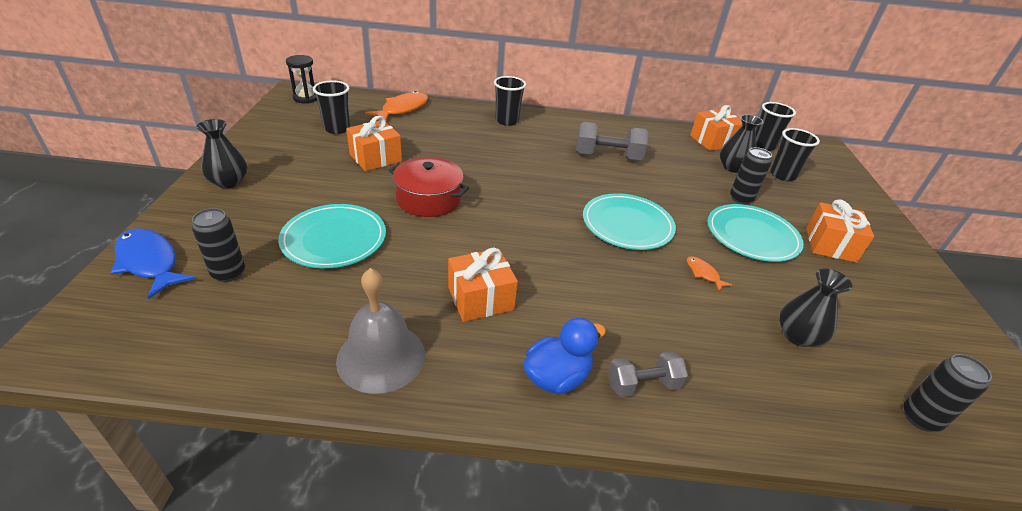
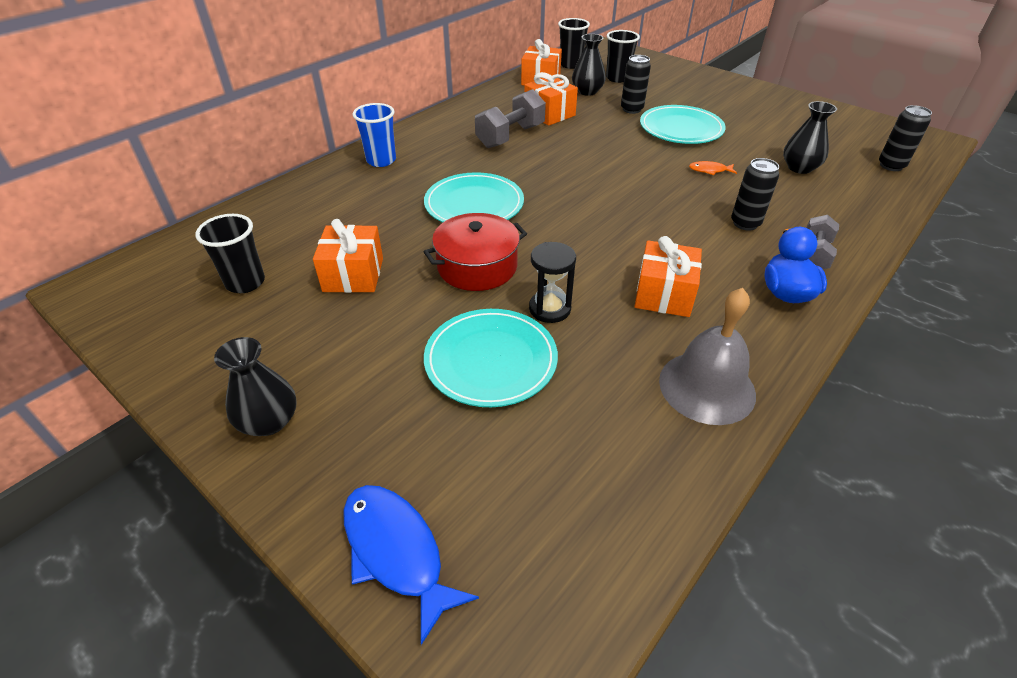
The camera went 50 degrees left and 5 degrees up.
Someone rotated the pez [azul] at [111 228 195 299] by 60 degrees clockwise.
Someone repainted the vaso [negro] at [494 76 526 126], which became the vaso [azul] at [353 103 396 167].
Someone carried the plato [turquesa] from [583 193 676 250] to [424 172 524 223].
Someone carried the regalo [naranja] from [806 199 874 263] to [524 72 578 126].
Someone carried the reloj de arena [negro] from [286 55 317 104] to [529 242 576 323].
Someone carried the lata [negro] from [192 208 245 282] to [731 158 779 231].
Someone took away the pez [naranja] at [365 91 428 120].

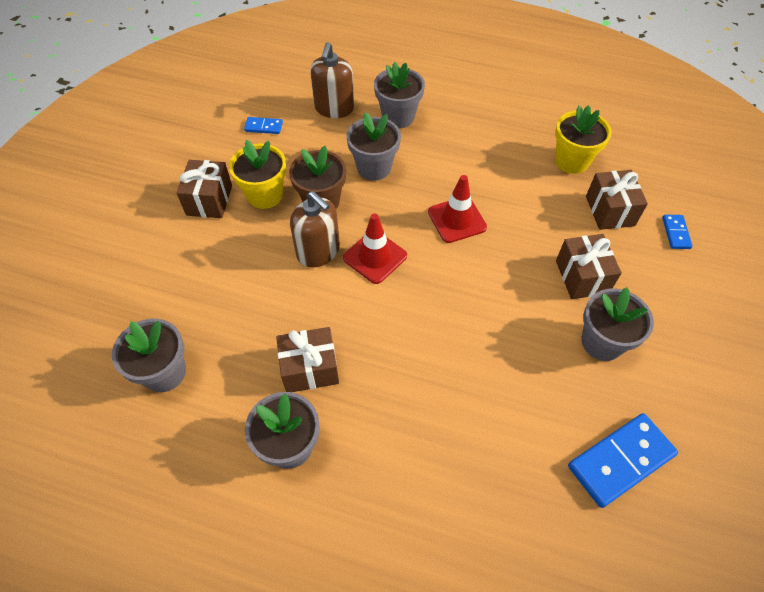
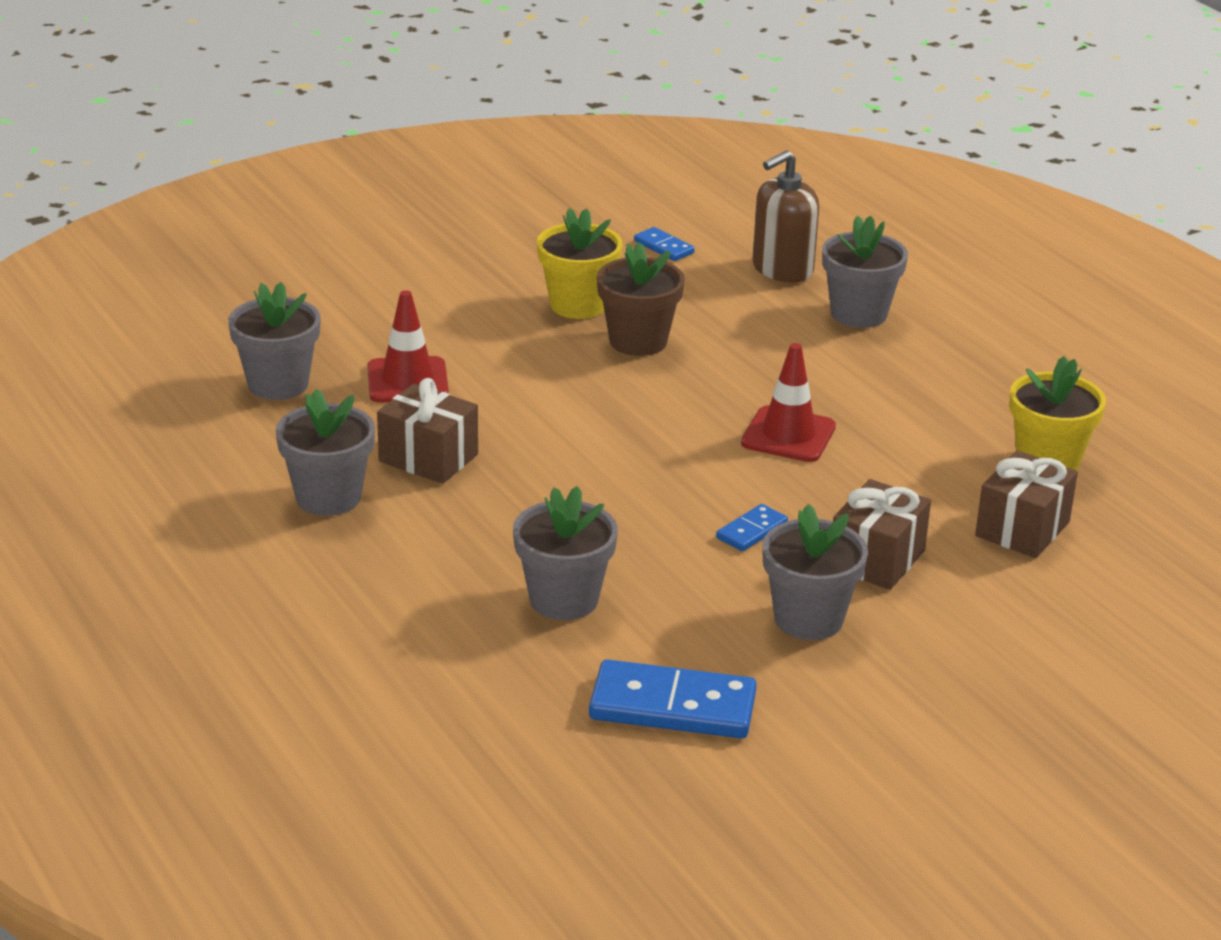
The camera went 40 degrees right and 25 degrees down.
Someone carried the cono de tráfico [rojo] from [343 214 407 284] to [367 290 449 403].
Someone carried the maceta [gris] from [347 112 401 181] to [513 486 618 620].
Someone carried the ficha de dominó [azul] from [662 215 693 249] to [716 504 788 551].
Someone took away the regalo [marrón] at [177 160 232 218].
Someone took away the dispensador de jabón [marrón] at [290 191 340 267].

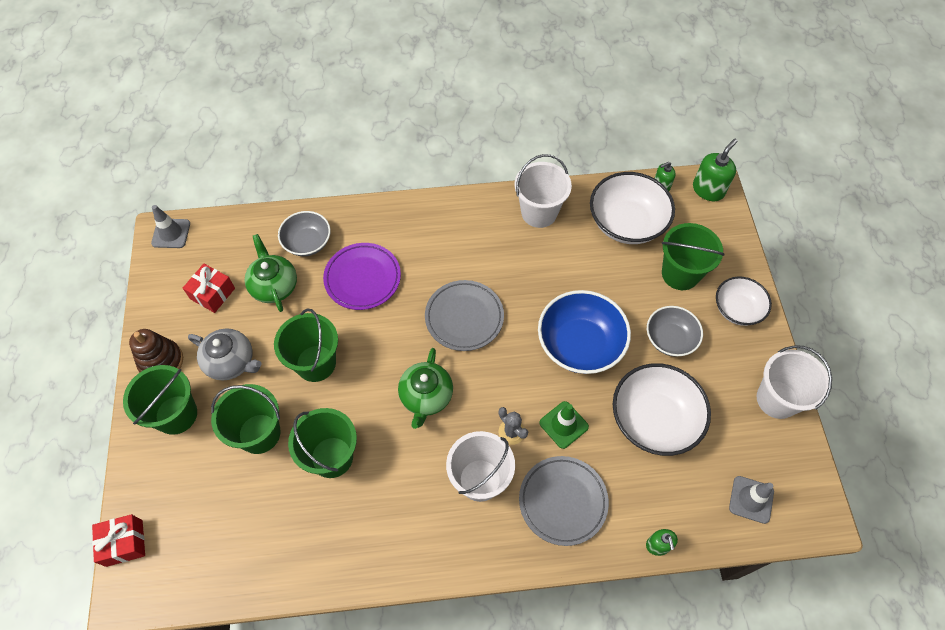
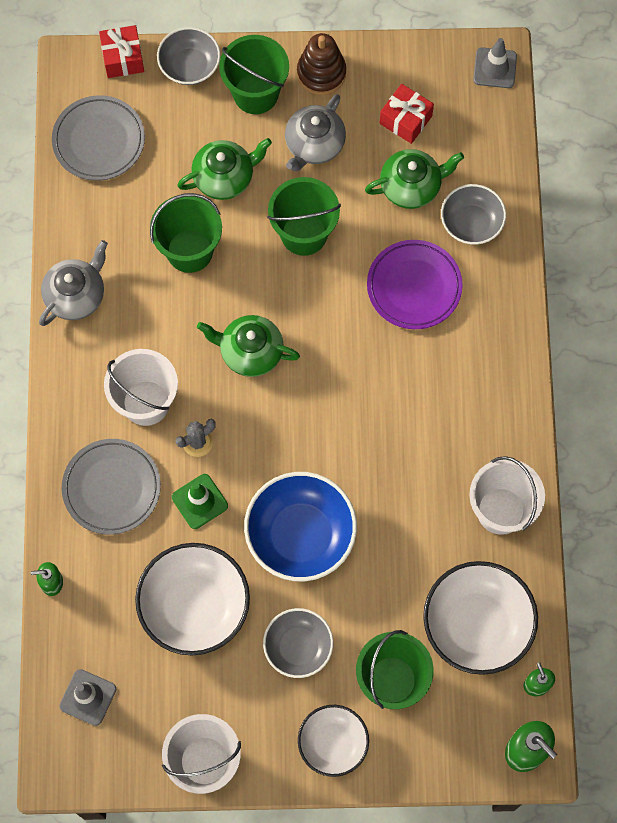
The camera went 95 degrees right and 10 degrees up.
Someone put down the tetera [gris] at [39 240 108 326].
Someone carried the plato [gris] from [425 280 504 351] to [52 95 145 181].
Someone put down the cuenco [gris] at [157 27 220 85].
Someone swapped the balde [verde] at [211 384 281 454] for the tetera [verde] at [177 138 272 200].

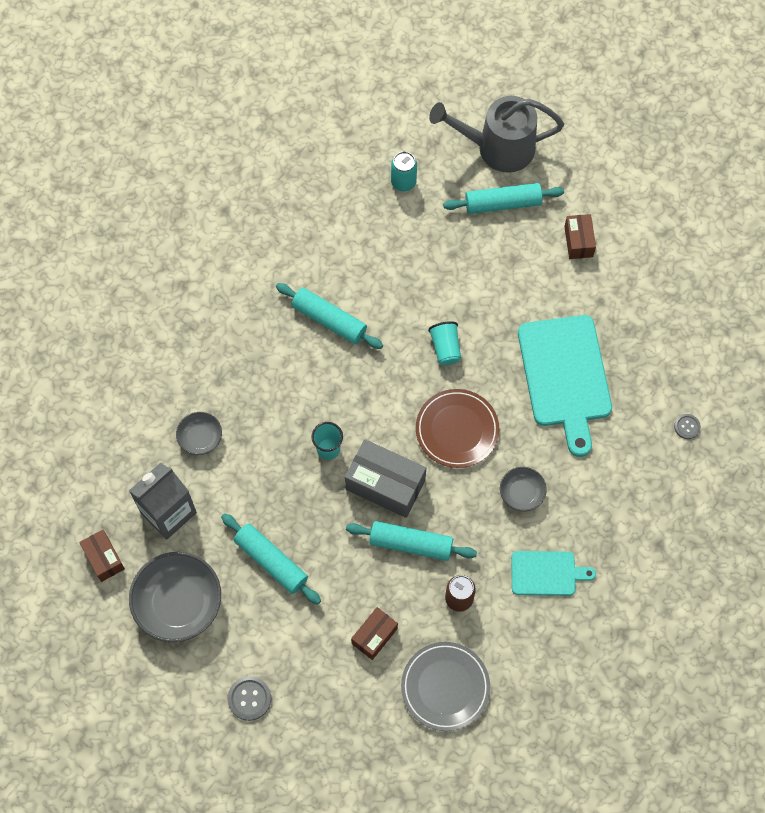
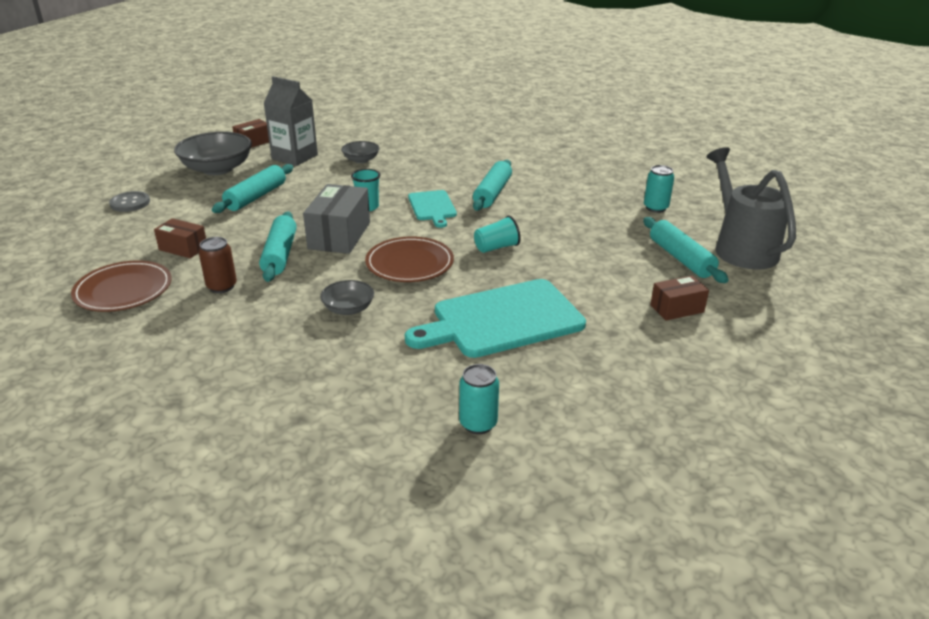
The camera went 75 degrees right and 35 degrees down.
Someone repainted the plato [gris] at [401 642 490 731], which became the plato [marrón] at [71 260 172 312].
Someone carried the tabla de cortar [turquesa] from [511 551 596 596] to [408 190 457 228].
Someone swapped the botón [gris] at [674 414 701 439] for the lata [turquesa] at [459 364 499 434].

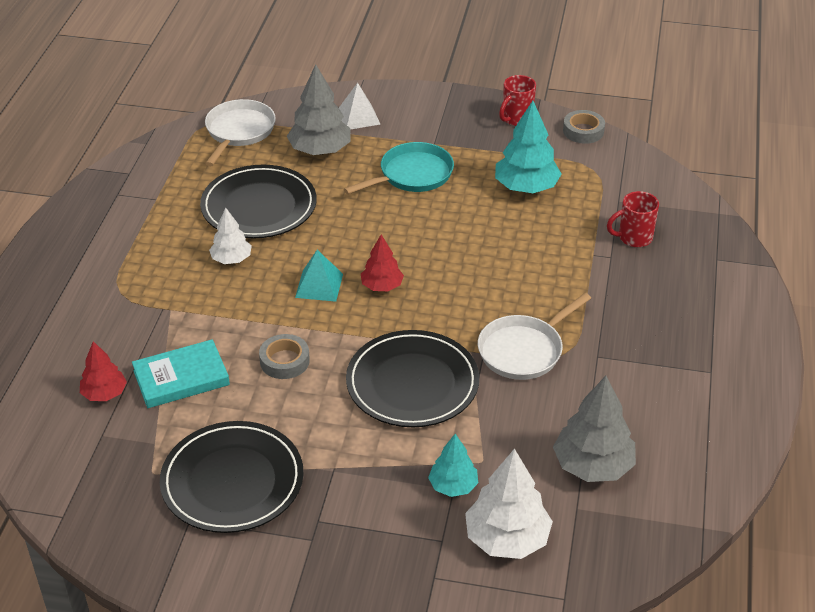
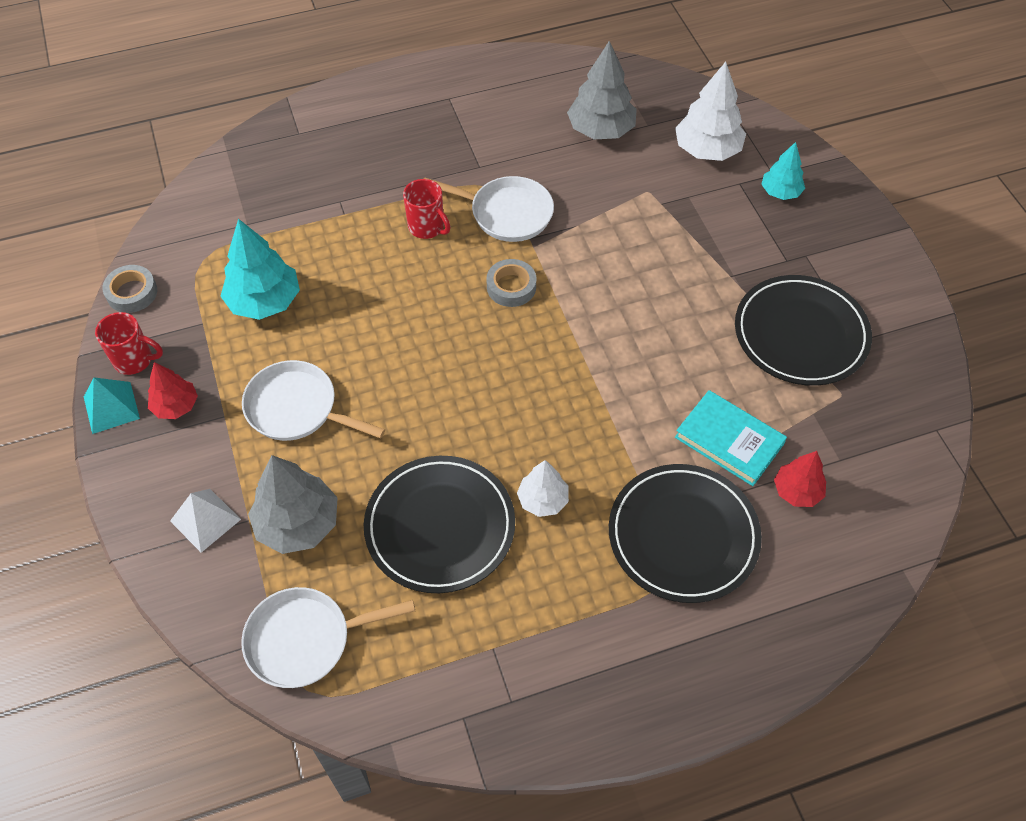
The camera went 120 degrees left and 15 degrees up.
Someone carried the pirámide [turquesa] from [295 250 343 302] to [84 377 140 434].
Someone carried the árbol [rojo] from [361 234 404 291] to [148 362 198 419].
Someone repainted the sartén [turquesa] at [344 142 454 194], which became the sartén [blanco] at [242 360 385 441].
Someone carried the taza [rojo] from [607 191 659 247] to [403 179 451 239].
Someone carried the cinta adhesiva [gris] from [259 334 310 379] to [487 259 536 307].
Someone carried the plato [negro] from [346 330 479 427] to [609 464 762 603].
Someone carried the árbol [turquesa] from [428 434 478 497] to [761 142 805 200].

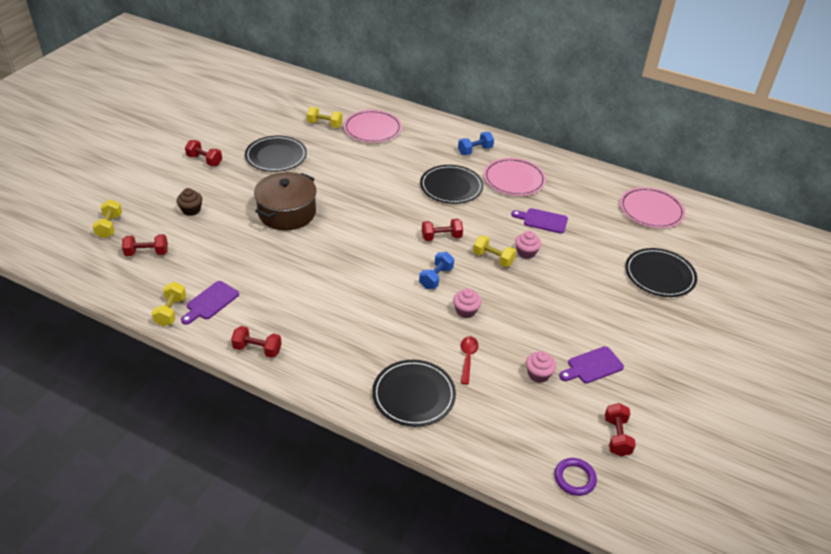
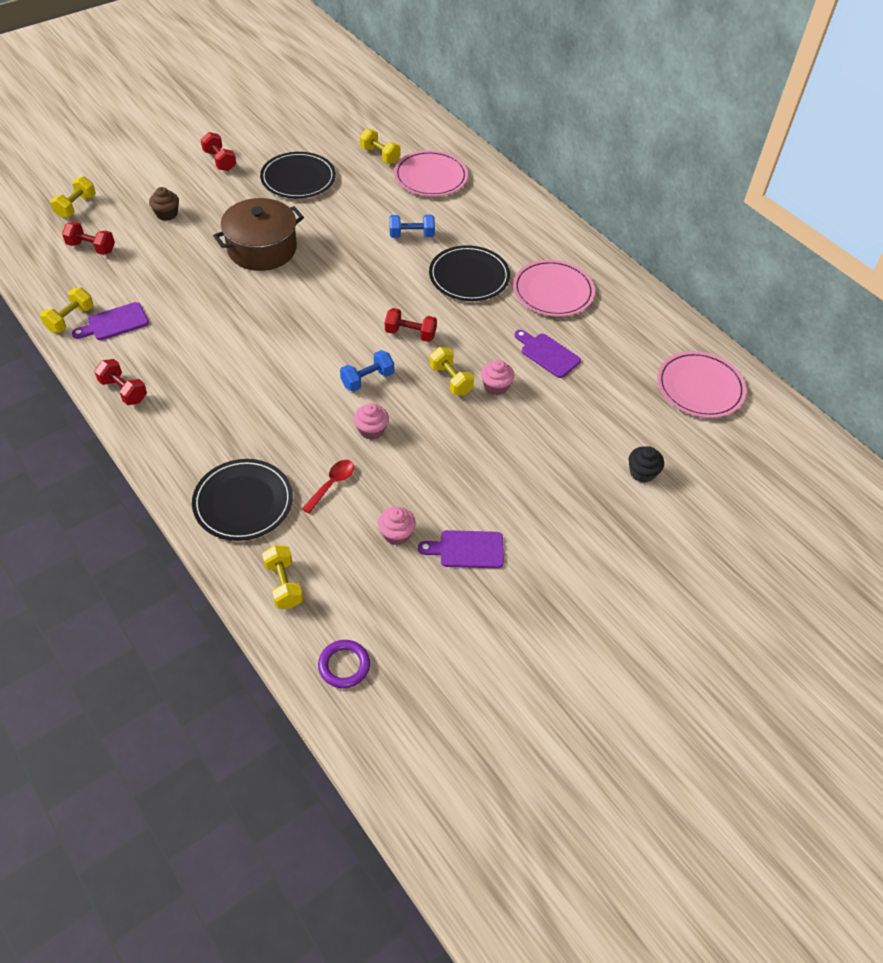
The camera went 25 degrees right and 10 degrees up.
Someone put down the mancuerna [amarillo] at [262 545 303 609].
Someone carried the mancuerna [azul] from [458 132 494 155] to [389 215 435 238].
Someone swapped the plato [negro] at [625 248 697 297] for the magdalena [negro] at [629 446 664 483].
Someone took away the mancuerna [rojo] at [605 403 636 457].

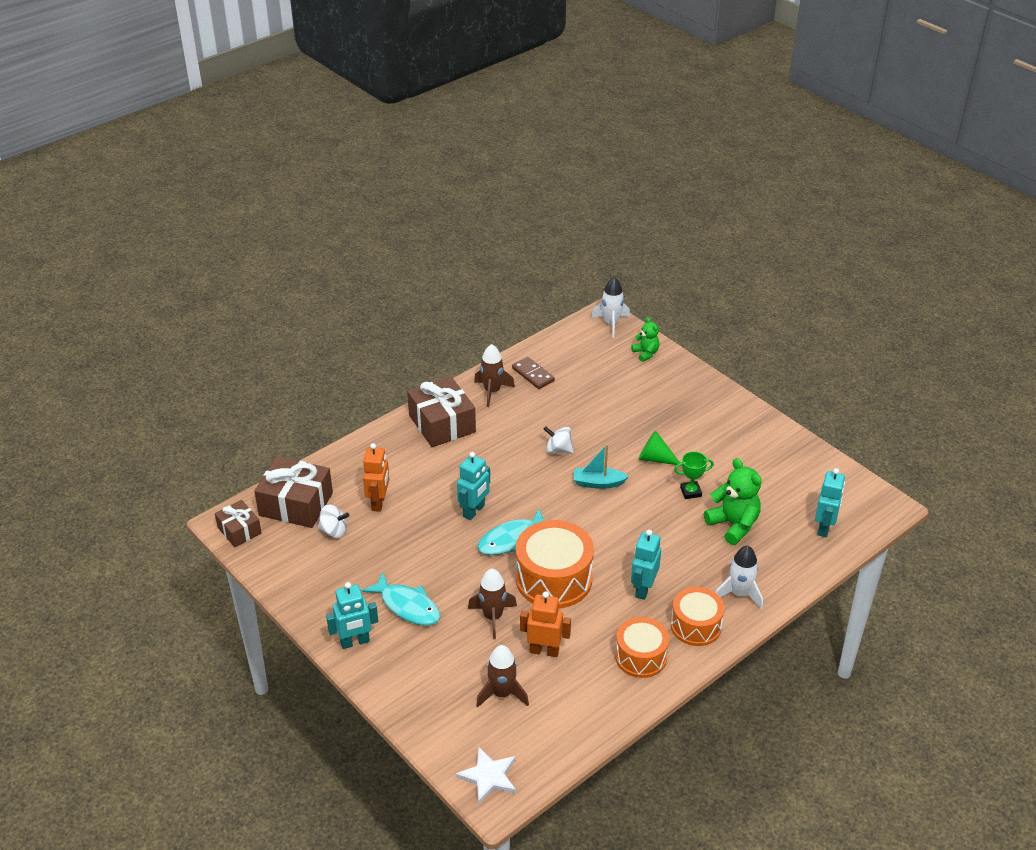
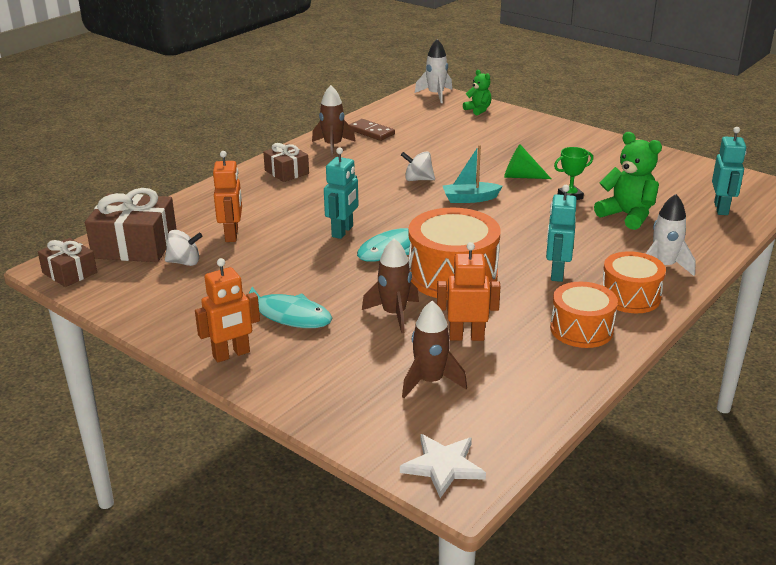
The camera went 10 degrees left and 10 degrees down.
Someone repainted the robot [turquesa] at [326 582 378 649], which became the robot [naranja] at [195 258 260 362].
Someone scaled the regalo [marrón] at [407 376 476 447] by 0.58.

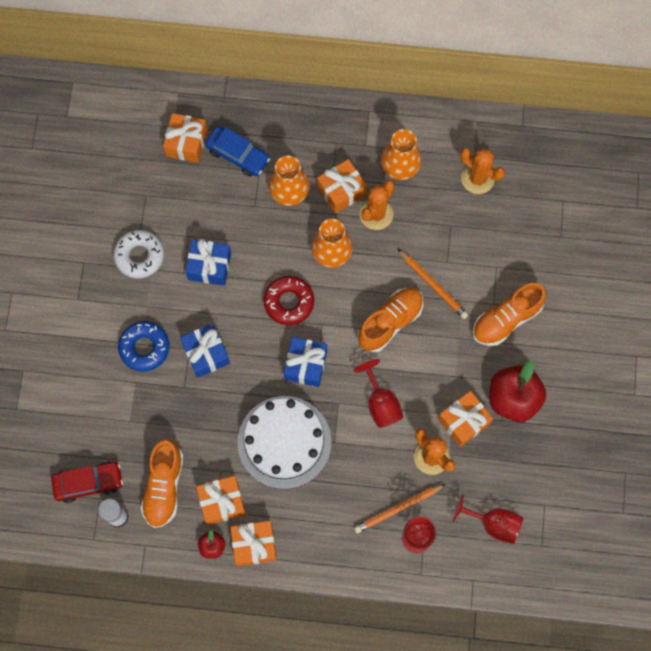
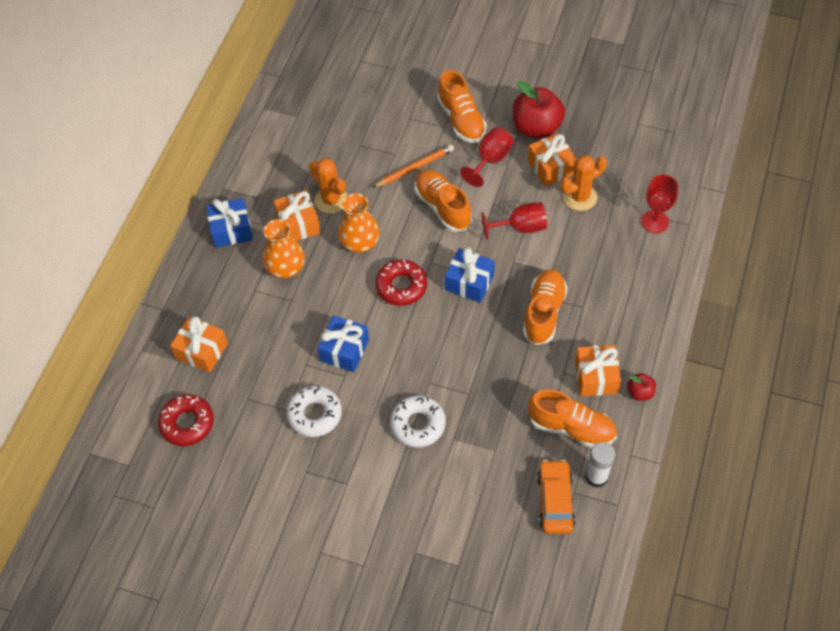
The camera went 75 degrees left and 15 degrees down.
Someone put down the rosquilla [rojo] at [158 395 214 446].
Someone carried the regalo [azul] from [180 323 230 378] to [206 198 253 248].
Someone repainted the rosquilla [azul] at [118 321 170 372], which became the rosquilla [blanco] at [390 395 446 448].
Someone carried the copa [rojo] from [453 494 523 544] to [460 127 513 187].
Someone swapped the tarta [blanco] at [237 396 331 489] for the zapato [naranja] at [523 269 568 345].
Someone repainted the coche [rojo] at [51 461 123 503], which became the coche [naranja] at [537 460 575 534].
Someone took away the coche [azul] at [205 126 270 177].
Someone took away the regalo [naranja] at [230 521 277 566].
Someone took away the lápiz [naranja] at [354 484 446 533].
Someone took away the florero [naranja] at [381 129 422 180].
Someone took away the cactus [naranja] at [460 148 505 194].

